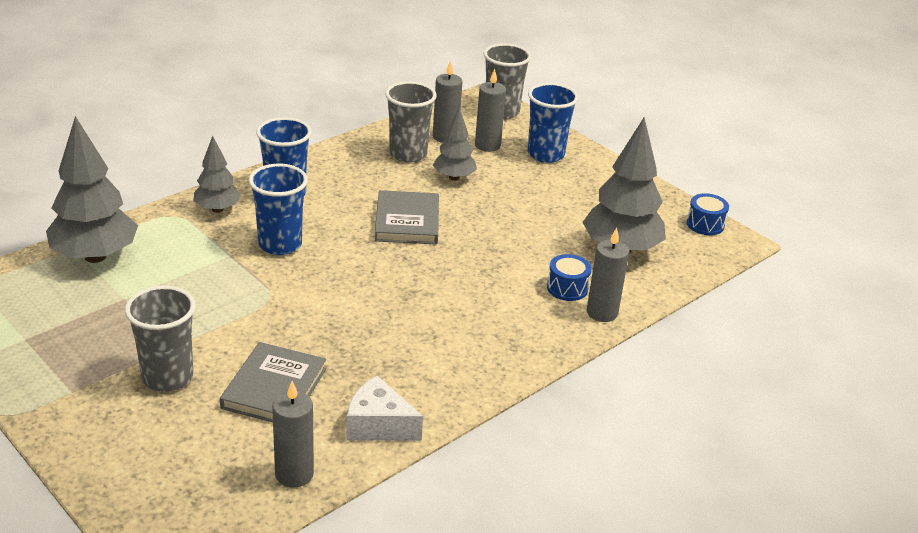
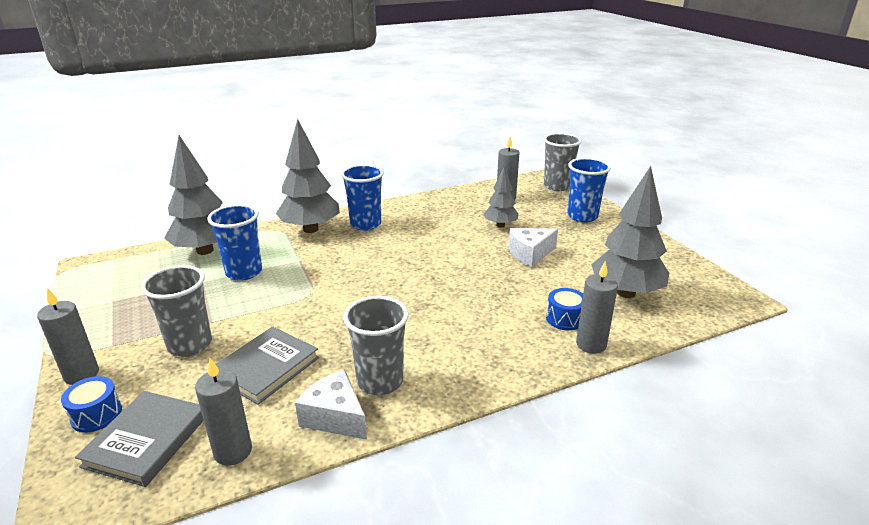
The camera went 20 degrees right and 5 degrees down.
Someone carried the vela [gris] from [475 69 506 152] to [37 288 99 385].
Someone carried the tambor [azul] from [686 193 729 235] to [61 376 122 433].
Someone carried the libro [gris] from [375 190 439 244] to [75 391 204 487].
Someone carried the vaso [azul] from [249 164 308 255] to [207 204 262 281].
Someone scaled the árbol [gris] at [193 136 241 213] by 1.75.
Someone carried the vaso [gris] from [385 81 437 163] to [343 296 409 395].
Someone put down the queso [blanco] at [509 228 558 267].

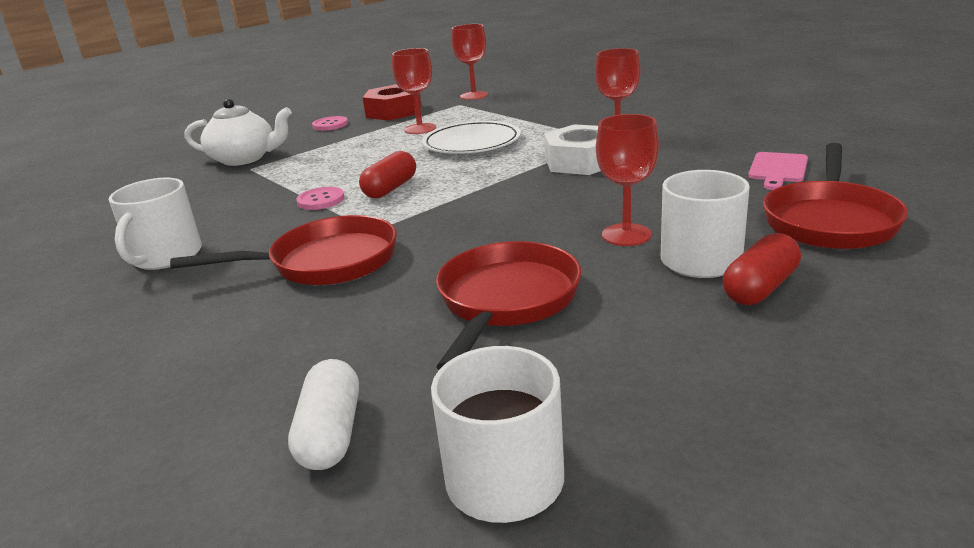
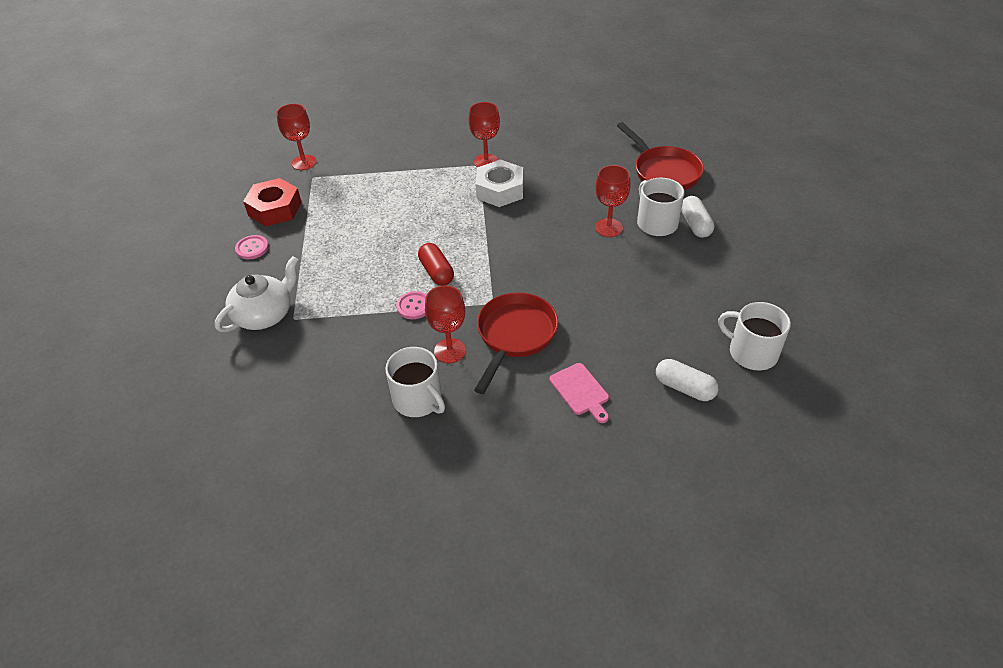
The camera went 55 degrees left and 20 degrees up.
Someone carried the copa [rojo] from [392 48 436 134] to [425 285 466 363].
Someone carried the tabla de cortar [rosa] from [748 152 808 190] to [550 363 609 423].
Someone repainted the cápsula [rojo] at [723 233 801 305], which became the cápsula [blanco] at [681 196 714 238].
Someone took away the plato [blanco] at [422 121 521 154].
Someone took away the sartén [rojo] at [436 241 582 370].

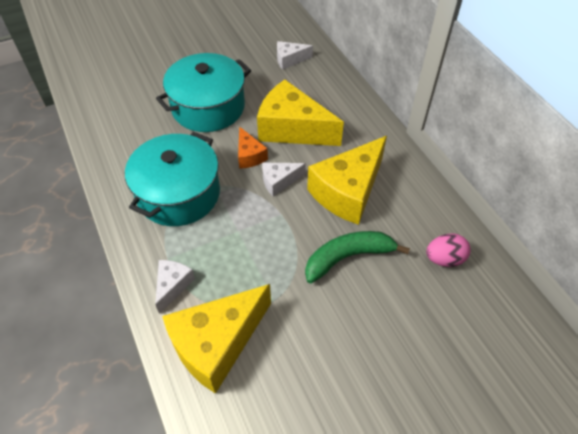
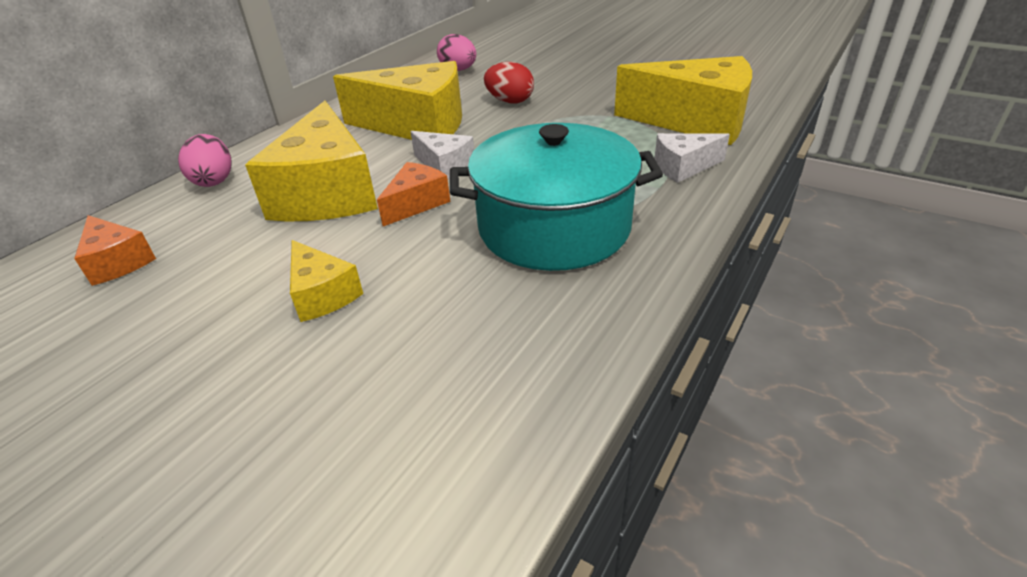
The camera went 120 degrees left and 15 degrees down.
Someone repainted the queso [blanco] at [277 41 313 70], which became the queso [naranja] at [74 215 156 286].
Someone put down the huevo [rosa] at [178 134 232 187].
Someone swapped the olla [turquesa] at [156 53 251 132] for the queso [amarillo] at [290 240 363 322].
Someone swapped the plátano [verde] at [305 231 410 284] for the huevo [rojo] at [484 62 534 103].

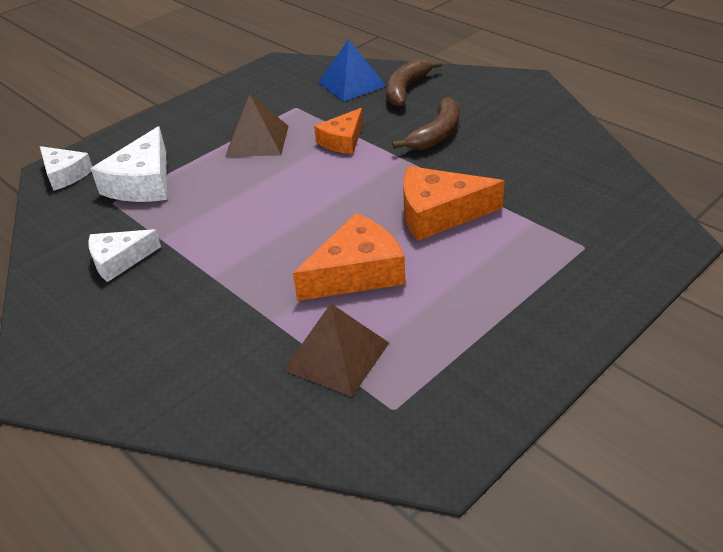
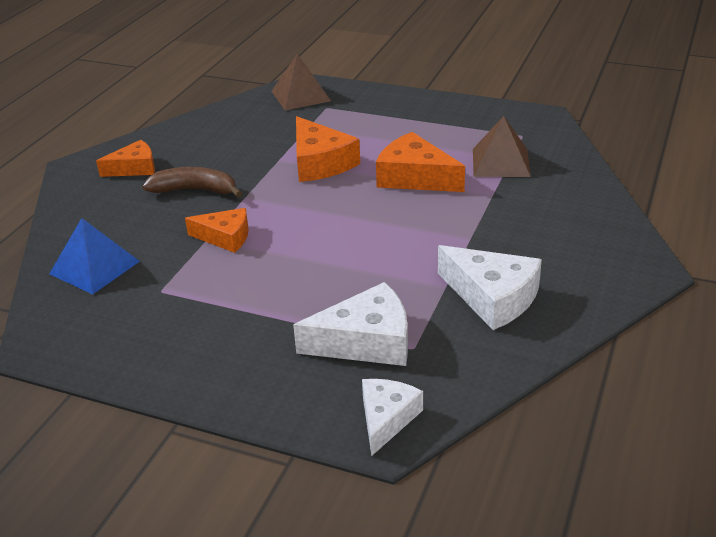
The camera went 115 degrees left and 5 degrees down.
Someone put down the queso [naranja] at [96 140 155 177].
Someone carried the pirámide [marrón] from [225 94 288 157] to [272 54 331 110].
Someone scaled the queso [blanco] at [88 229 161 282] by 1.53.
Someone took away the plátano [marrón] at [386 59 443 107].

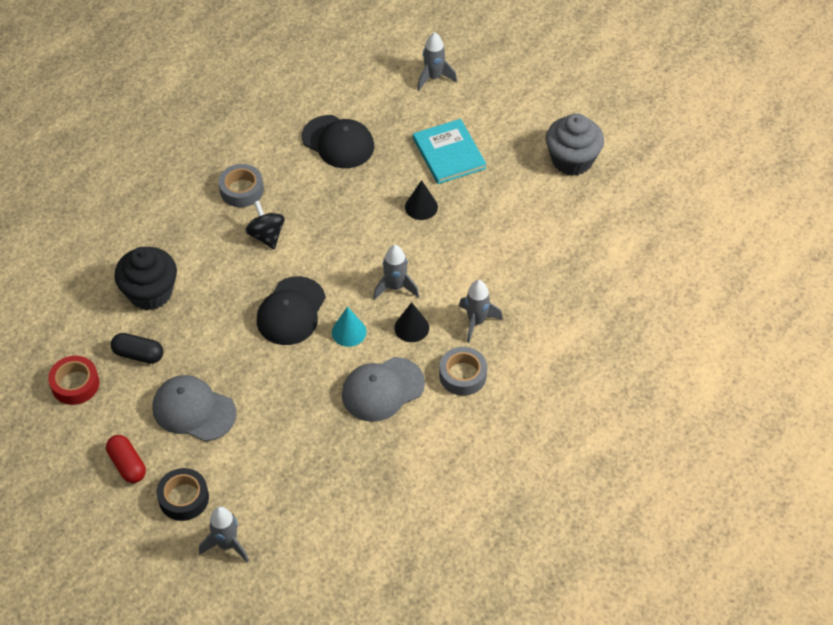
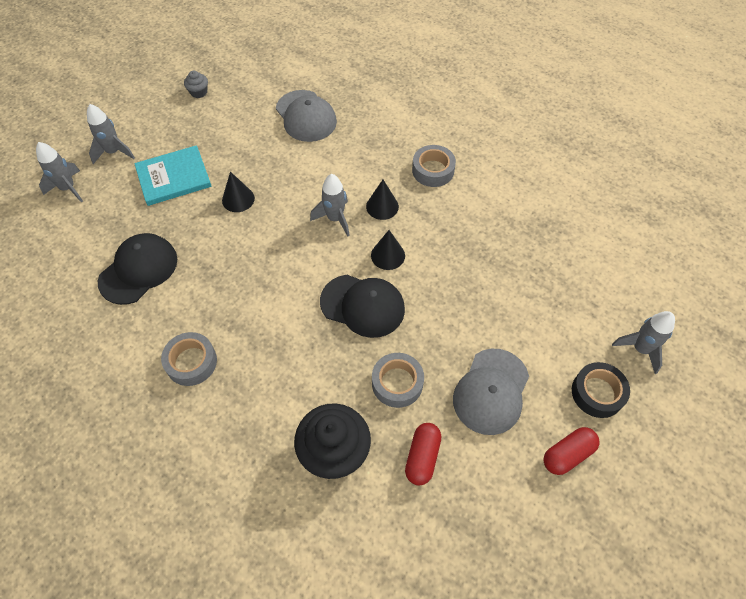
The camera went 90 degrees left and 5 degrees up.
Someone carried the cohete [gris] from [459 280 503 343] to [87 104 135 164].
Someone scaled the magdalena [gris] at [546 113 604 176] by 0.45.
Someone carried the gorra [gris] from [342 357 425 422] to [276 90 337 142].
Someone repainted the cono [turquesa] at [332 307 367 347], which became the cono [negro] at [371 230 405 270].
Someone put down the cinta adhesiva [gris] at [372 353 424 408].
Someone repainted the cápsula [negro] at [111 333 163 364], which became the cápsula [rojo] at [405 423 441 485].
Someone took away the cinta adhesiva [rojo] at [48 356 99 405].
Someone took away the peonza [negro] at [245 201 285 250].

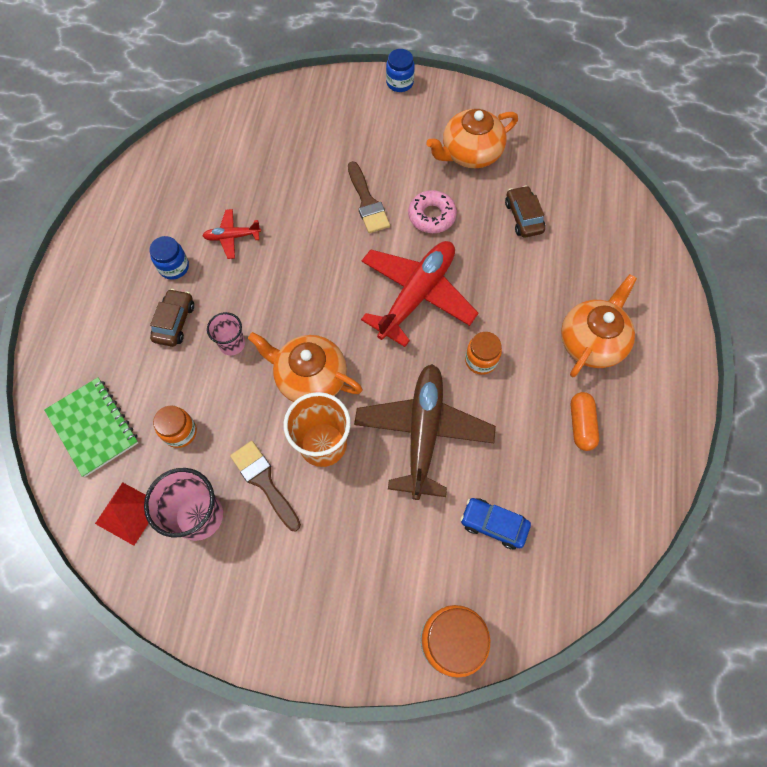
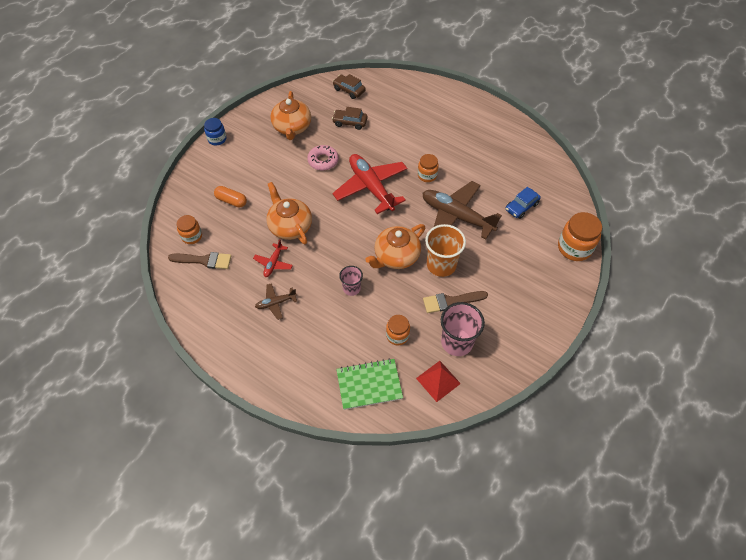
The camera went 65 degrees left and 10 degrees down.
Someone carried the pincel [marrón] from [348 161 390 233] to [168 252 231 269].
Someone put down the tarro [naranja] at [177 215 202 244].
Someone carried the cápsula [naranja] from [571 392 599 451] to [214 186 247 207].
Someone swapped the tarro [azul] at [149 236 189 280] for the avión [marrón] at [255 283 297 320].
Someone carried the tetera [naranja] from [561 274 637 377] to [266 182 312 244].
Someone carried the coche [marrón] from [150 289 194 347] to [333 74 366 99].

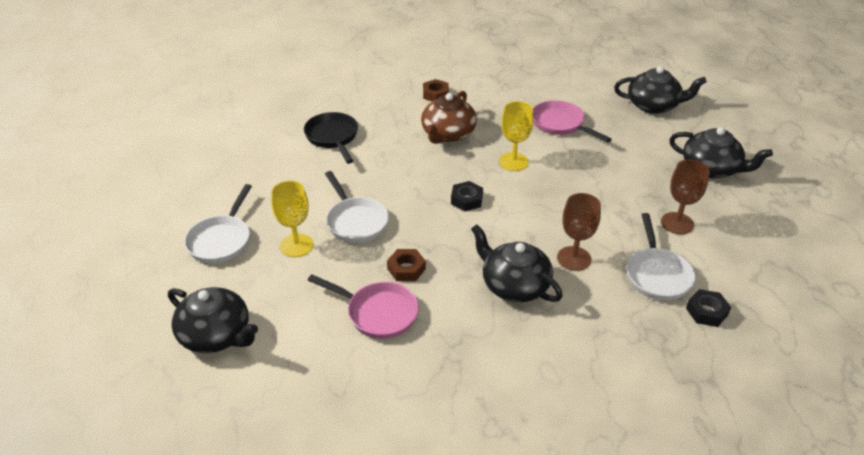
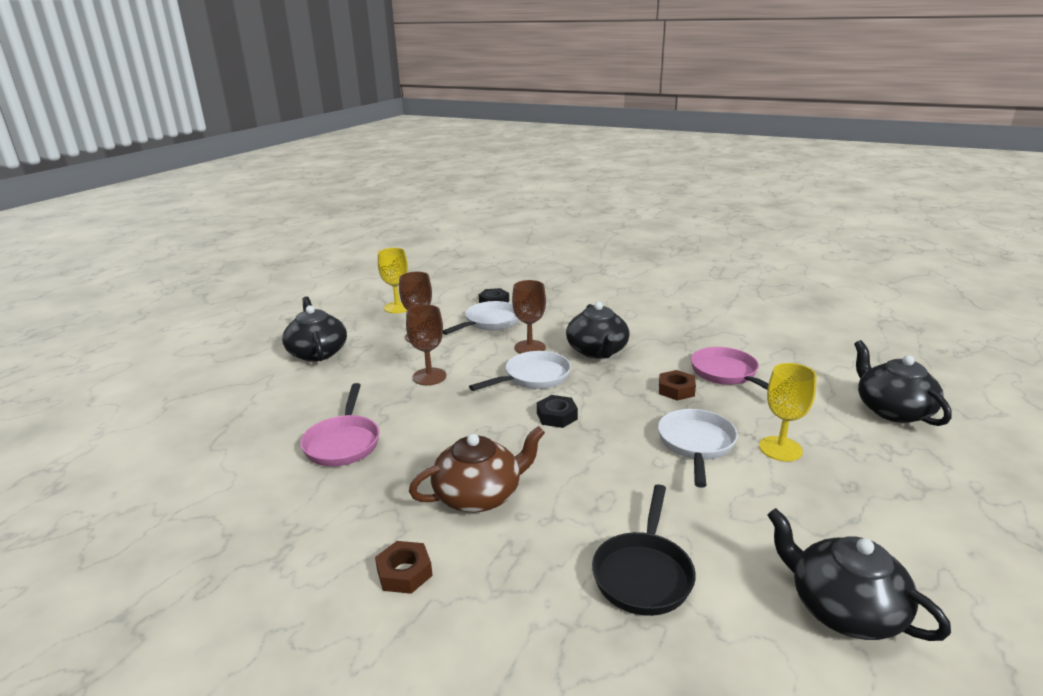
The camera went 140 degrees left and 15 degrees down.
Someone carried the copa [amarillo] from [499 101 534 171] to [378 248 408 313].
Someone put down the copa [marrón] at [406 305 446 385].
Someone carried the sartén [blanco] from [184 184 252 263] to [469 351 571 391].
Someone carried the tetera [negro] from [614 66 707 114] to [767 508 951 641].

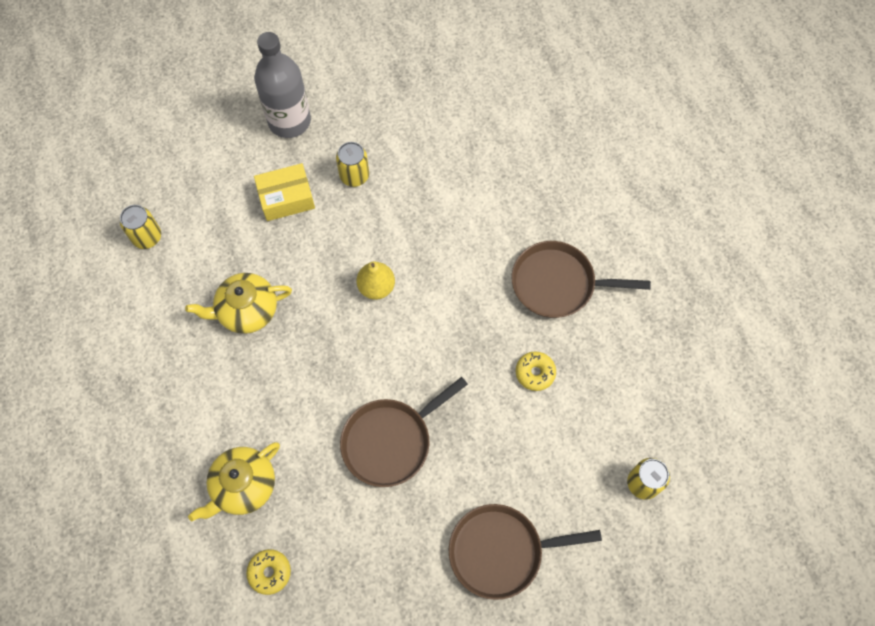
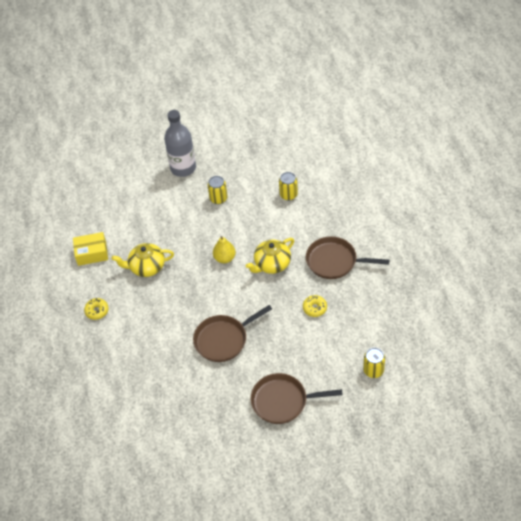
The camera went 10 degrees right and 15 degrees down.
Someone carried the caja [amarillo] from [254 163 315 221] to [73 232 108 266].
Someone carried the rosquilla [amarillo] from [246 549 291 595] to [84 298 108 320].
Someone carried the tetera [amarillo] from [188 442 280 521] to [246 238 294 274].
Someone carried the lata [amarillo] from [120 205 161 249] to [279 172 298 201].

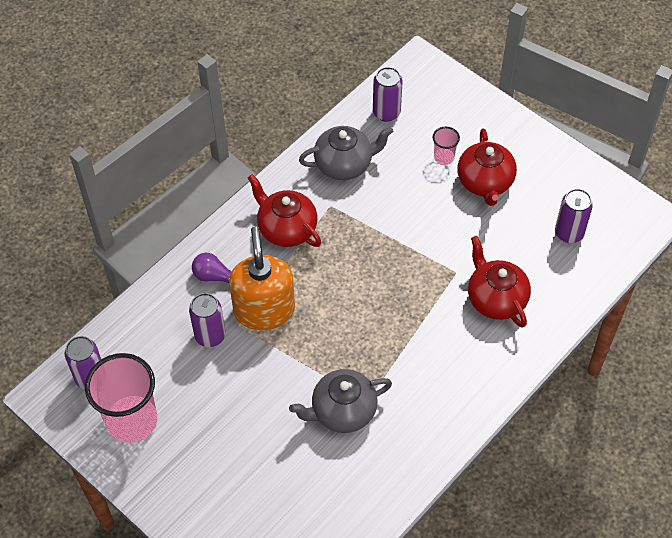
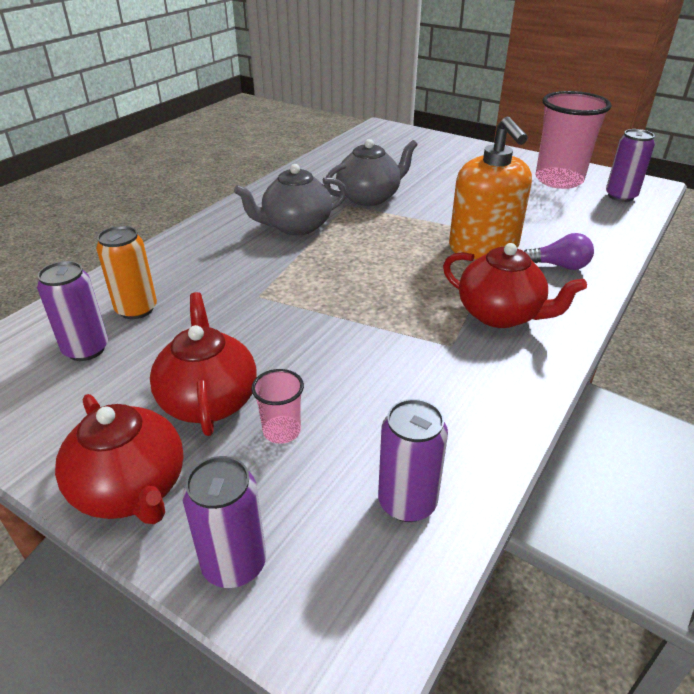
The camera went 170 degrees right and 20 degrees down.
Someone carried the tetera [rojo] from [468 236 531 328] to [55 394 184 524].
Someone put down the lata [naranja] at [96 226 157 319].
Someone carried the lata [morado] from [189 293 225 347] to [183 456 266 588].
Someone carried the tetera [gris] from [299 126 393 180] to [234 164 347 236].

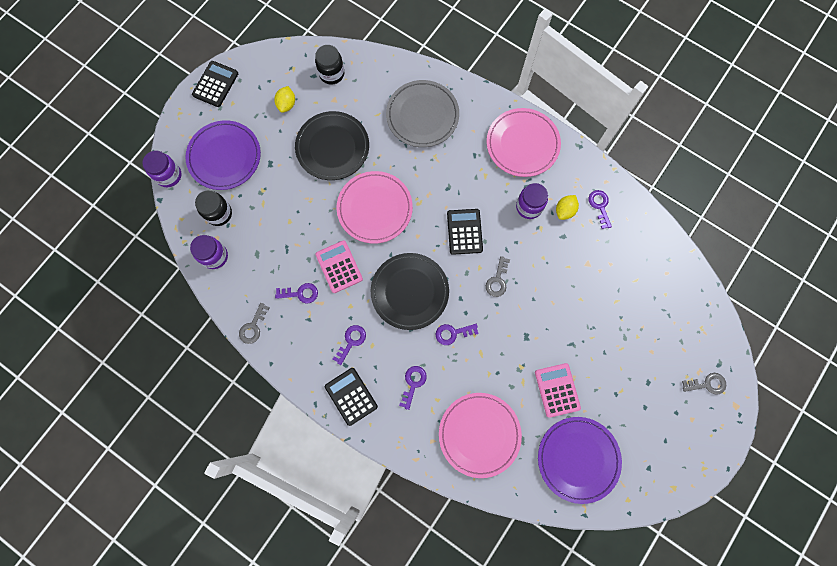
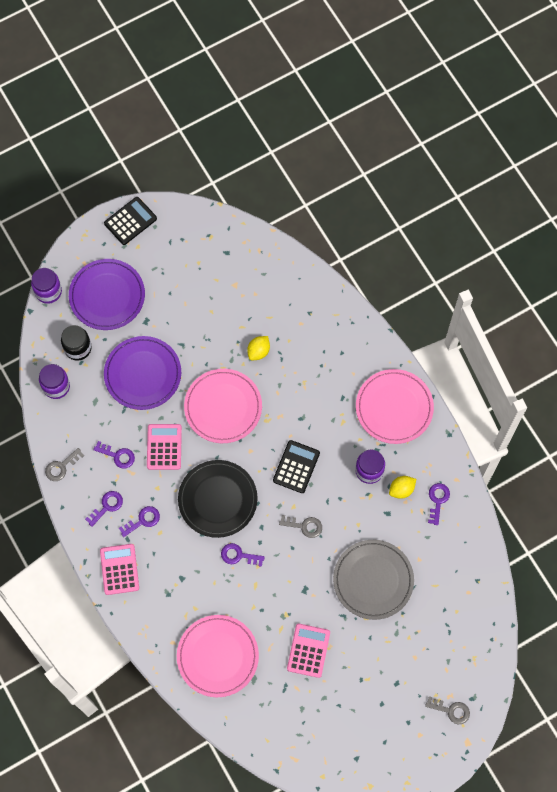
The camera went 25 degrees right and 5 degrees down.
Someone carried the llave [morado] from [399 366 427 410] to [85 491 123 527].
Someone repainted the calculadora [negro] at [325 368 378 426], which became the calculadora [rosa] at [100 544 139 595].
Someone carried the plato [morado] from [538 417 622 504] to [104 336 181 410].
Someone carried the limón [amarillo] from [274 86 295 113] to [247 336 270 360].
Someone rotated the llave [gris] at [486 256 510 297] by 120 degrees counterclockwise.
Someone carried the plato [gris] from [386 80 459 147] to [333 540 414 620].
Someone took away the plato [negro] at [295 111 369 180].
Someone took away the tarro [negro] at [315 45 344 85].

